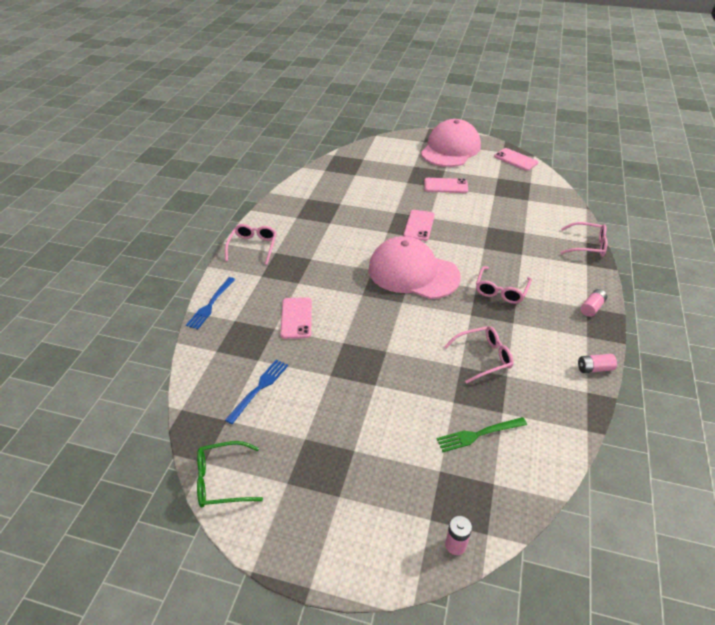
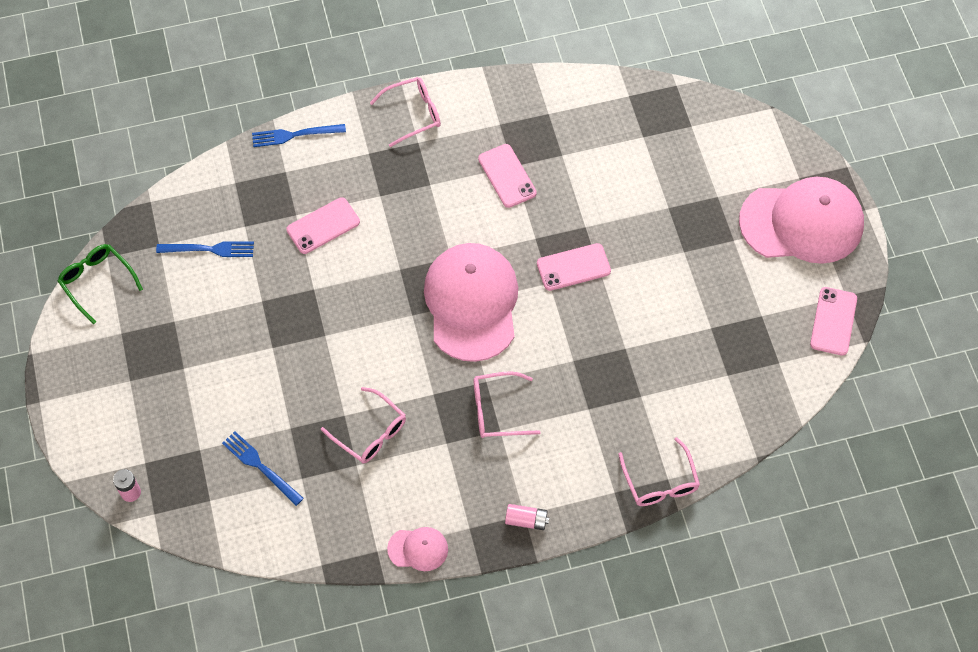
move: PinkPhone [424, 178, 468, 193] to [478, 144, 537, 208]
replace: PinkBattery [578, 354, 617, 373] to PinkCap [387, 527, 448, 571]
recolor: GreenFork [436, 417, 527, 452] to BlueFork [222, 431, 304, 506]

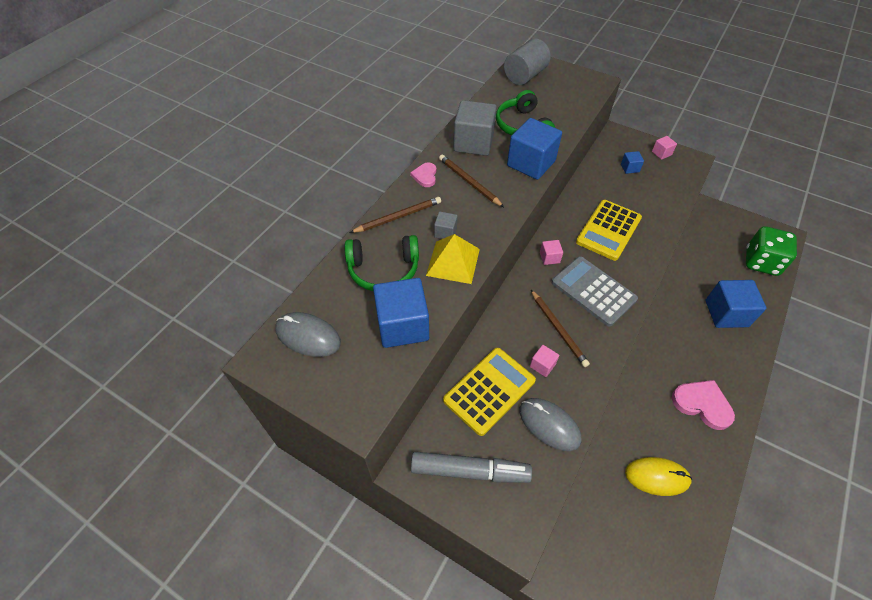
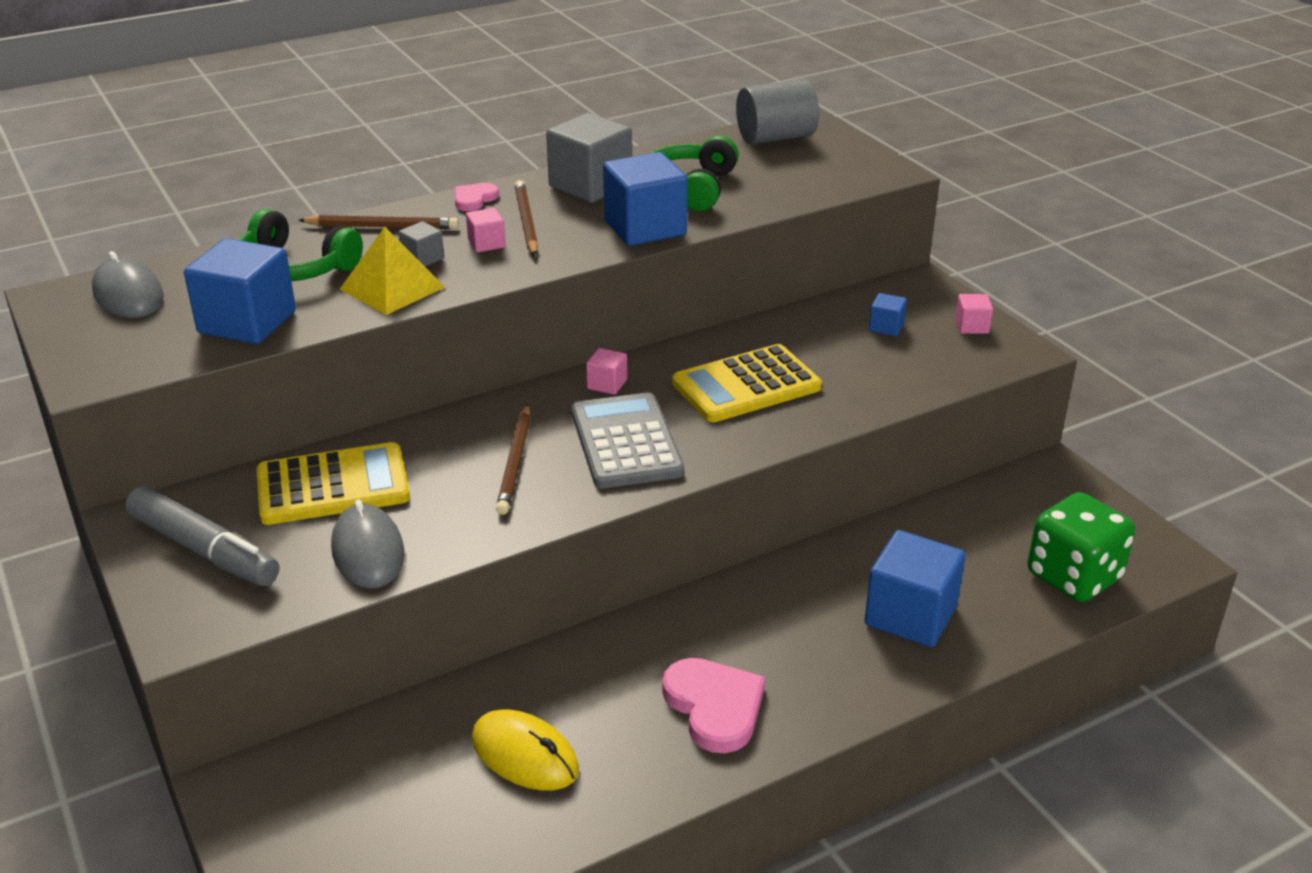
move: PinkCube [530, 345, 559, 377] to [466, 208, 506, 252]

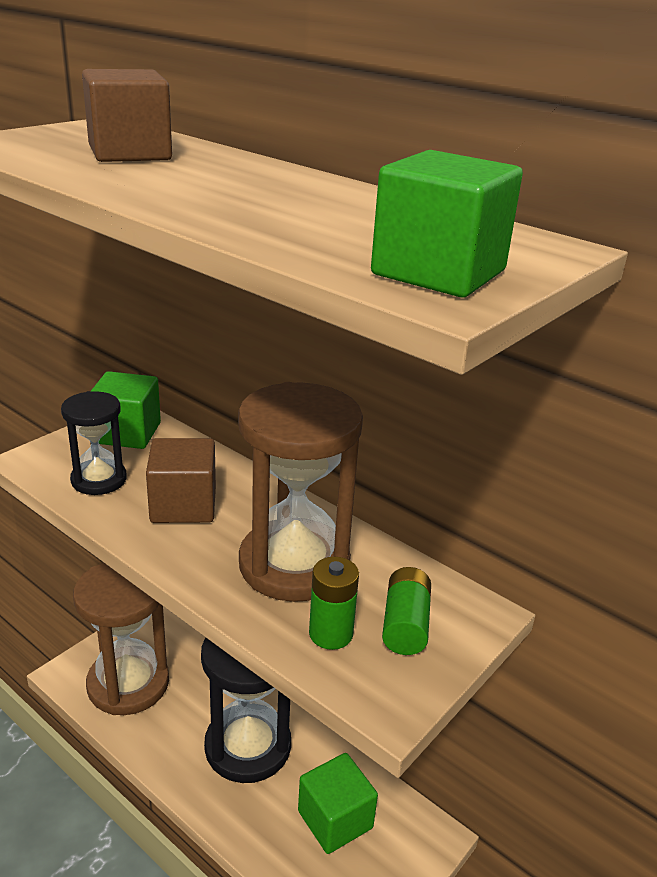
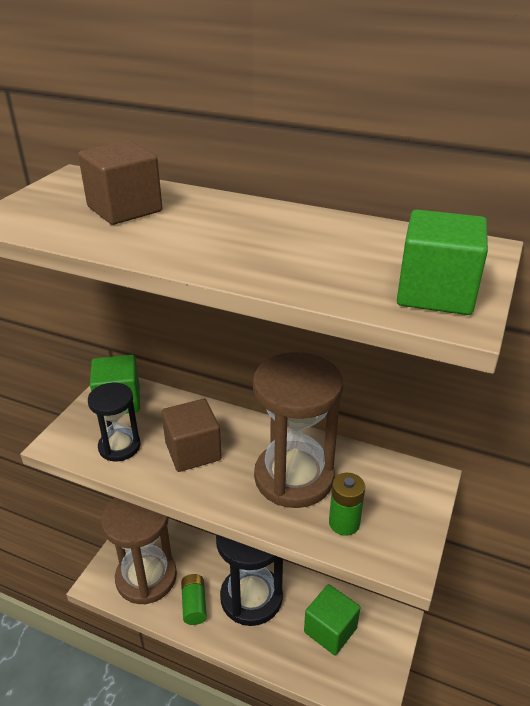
move: GreenBattery [382, 567, 431, 655] to [181, 574, 207, 625]

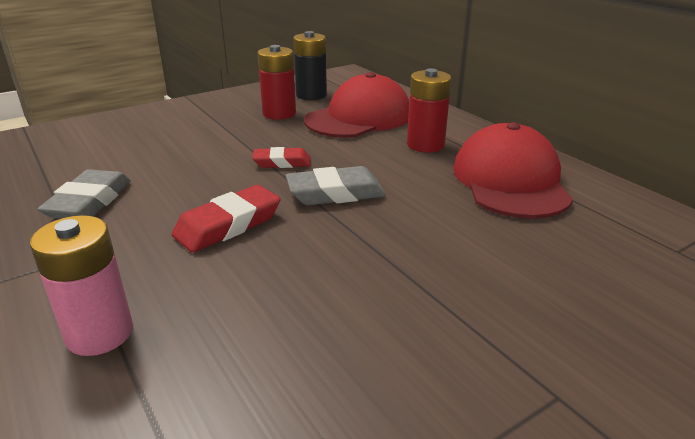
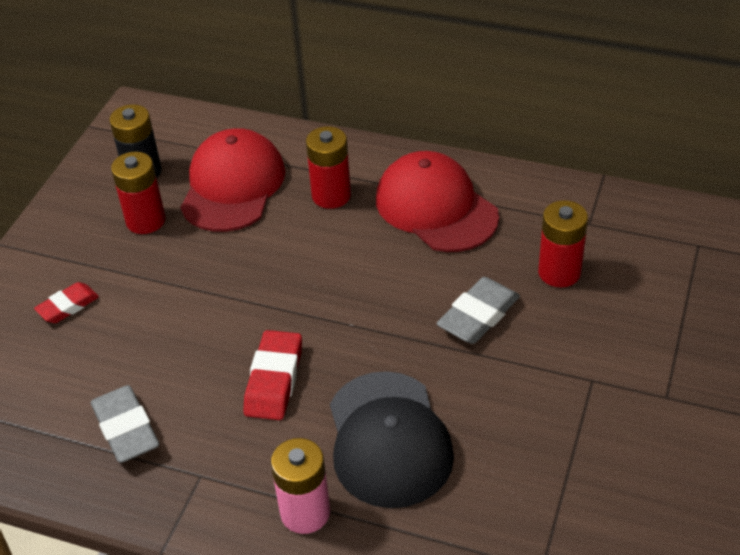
insert: BlackCap [330, 371, 454, 508]; RedBattery [538, 200, 588, 287]
move: RedEraser [252, 147, 311, 168] to [34, 282, 99, 323]; GreyEraser [286, 166, 386, 205] to [437, 277, 520, 344]

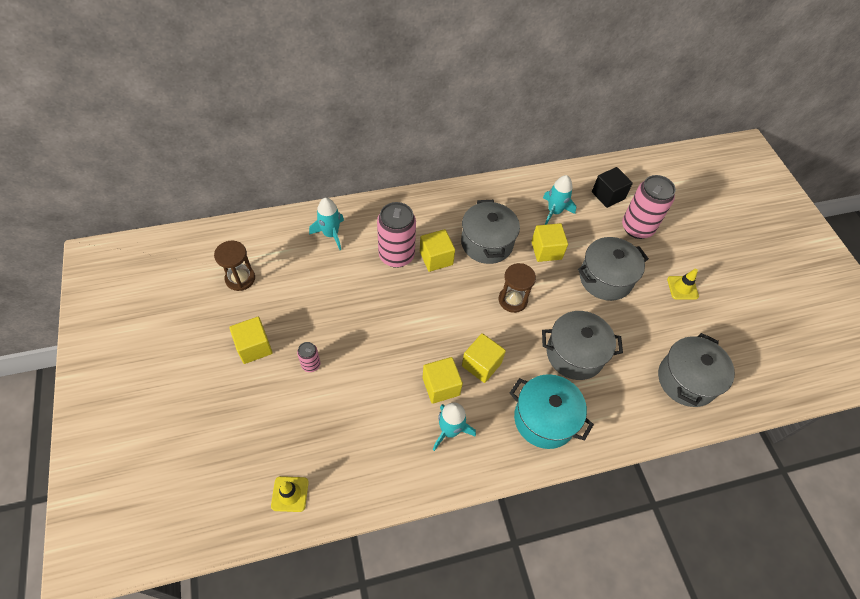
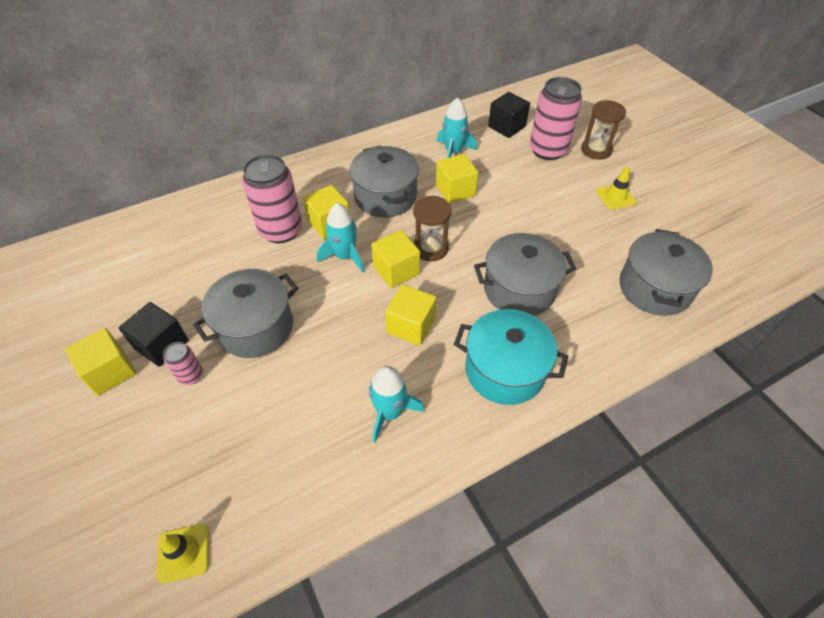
insert: BlackCube [119, 302, 189, 367]
move: BrownHourglass [214, 241, 255, 291] to [581, 100, 626, 160]; TurquoiseRocket [309, 198, 344, 250] to [317, 203, 364, 273]; YellowCube [423, 357, 463, 404] to [371, 230, 420, 288]; GreyPot [578, 237, 649, 301] to [193, 269, 299, 358]

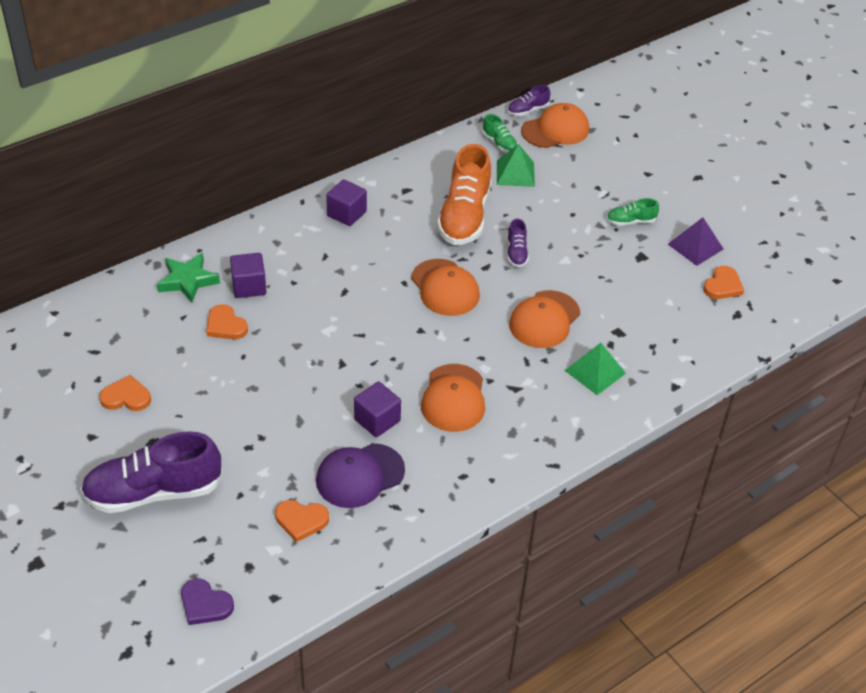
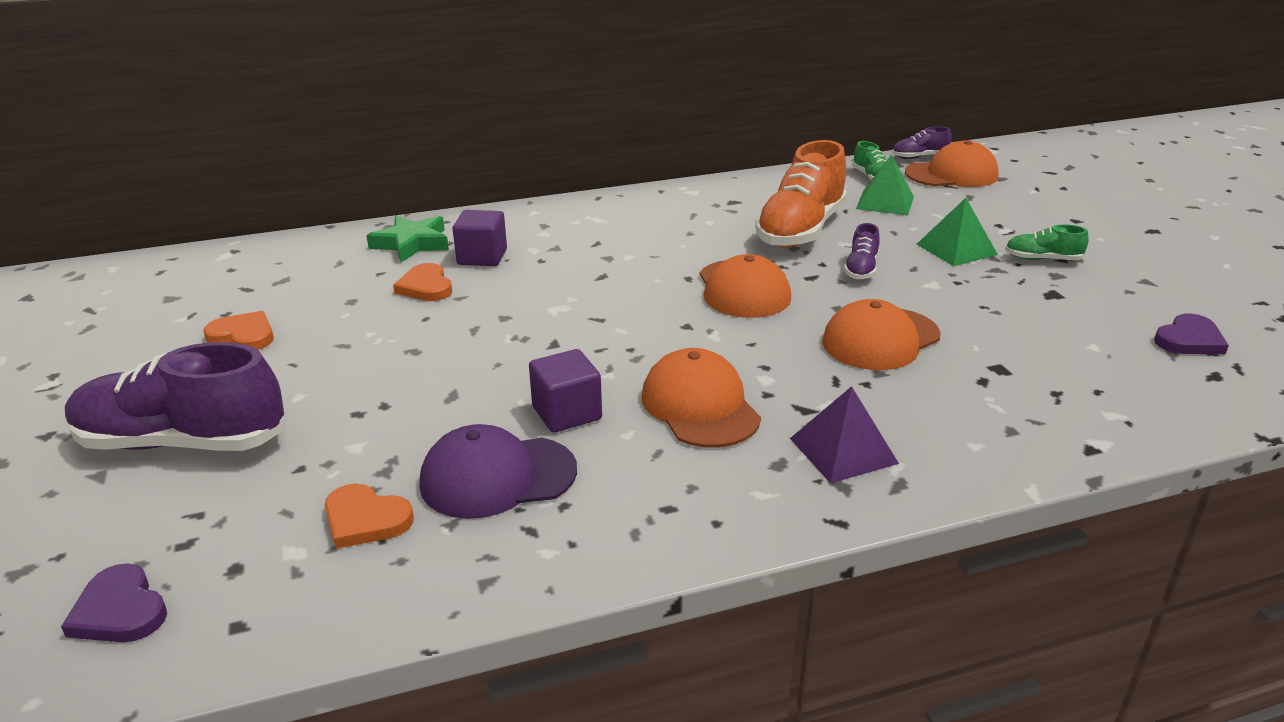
delete: PurpleCube [326, 179, 367, 226]
move: GreenPyramid [565, 343, 626, 395] to [917, 198, 998, 266]; PurplePyramid [668, 217, 723, 266] to [790, 386, 899, 483]
recolor: OrangeHeart [703, 266, 744, 299] to PurpleHeart [1154, 313, 1229, 354]
rotate: OrangeCap [421, 364, 485, 432] = [642, 348, 761, 448] 135 degrees clockwise

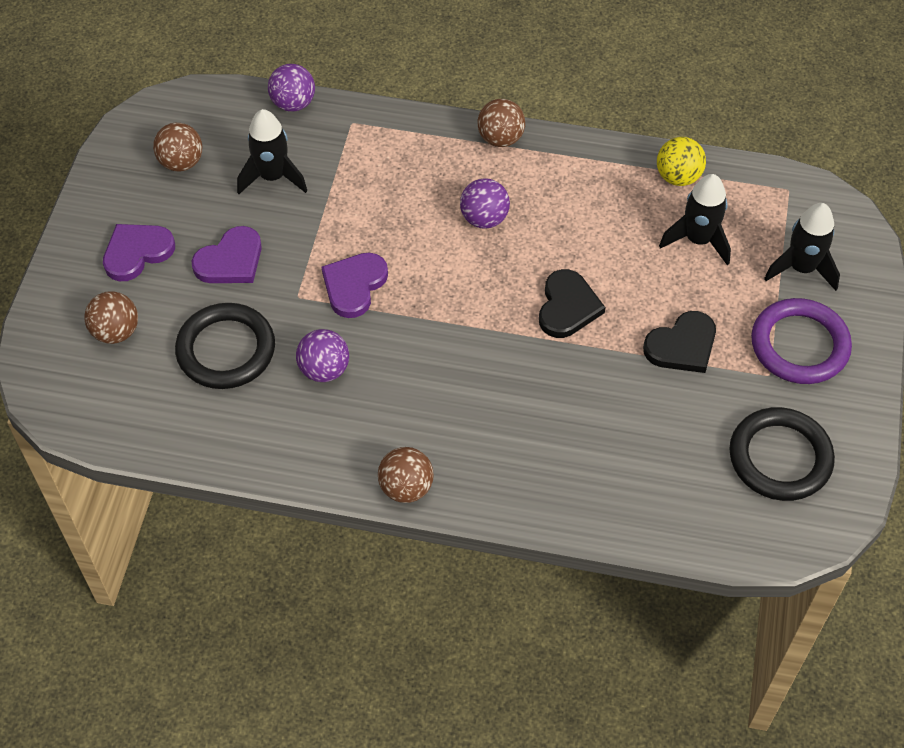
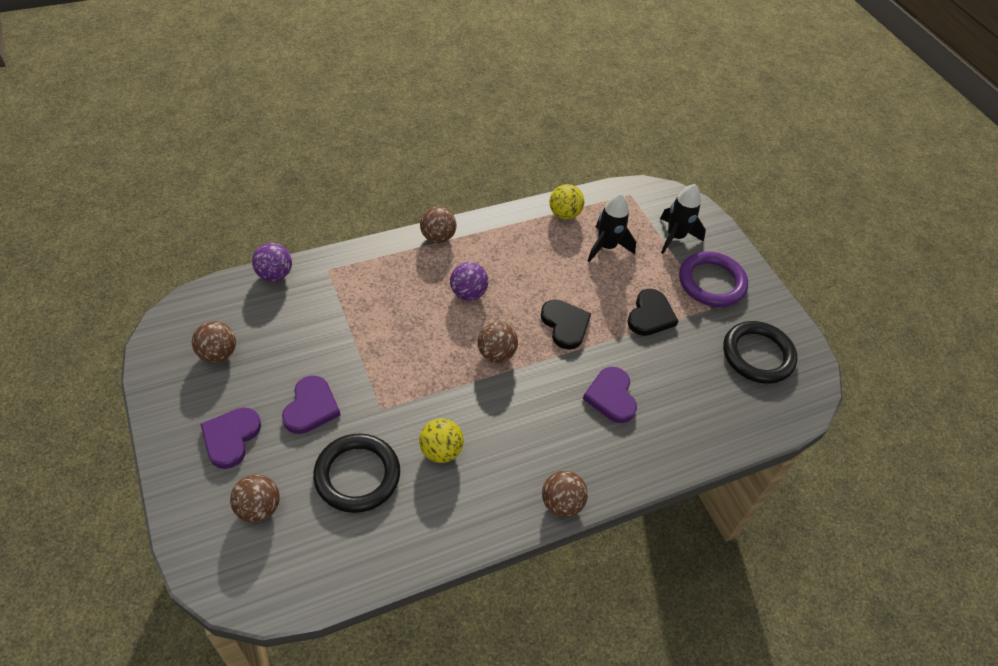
delete: BlackRocket [237, 109, 307, 194]
insert: BrownBall [478, 322, 518, 363]
move: PurpleHeart [322, 253, 388, 318] to [583, 367, 637, 423]
recolor: PurpleBall [296, 329, 349, 382] to YellowBall [419, 418, 464, 463]

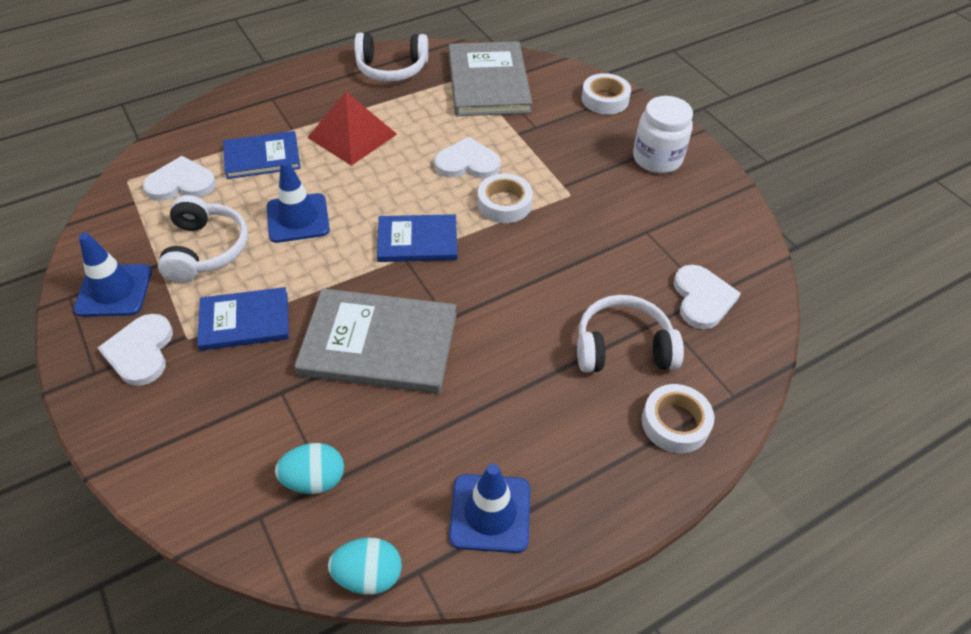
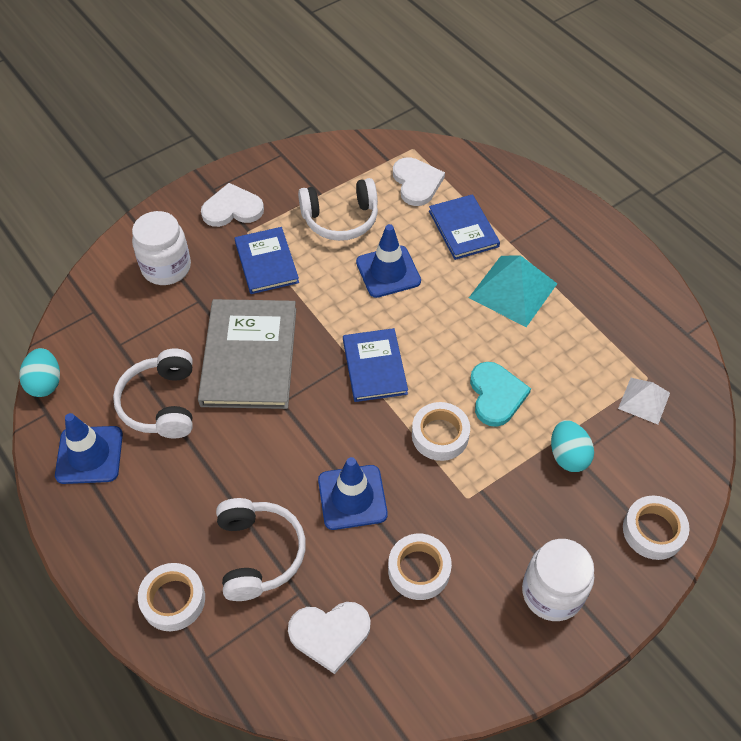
insert: WhiteJar [132, 211, 191, 285]; WhiteTape [388, 534, 452, 600]
move: BlueTrafficCone [73, 233, 152, 317] to [318, 457, 388, 530]; TurquoiseEgg [275, 443, 344, 494] to [551, 420, 594, 472]; WhiteHeadphones [354, 33, 428, 82] to [113, 349, 193, 438]
replace: GreyBook [448, 41, 532, 116] to WhitePyramid [618, 378, 670, 424]
recolor: RedPyramid [307, 92, 397, 166] to TurquoisePyramid [469, 255, 557, 327]; WhiteHeart [434, 137, 501, 179] to TurquoiseHeart [470, 362, 531, 427]

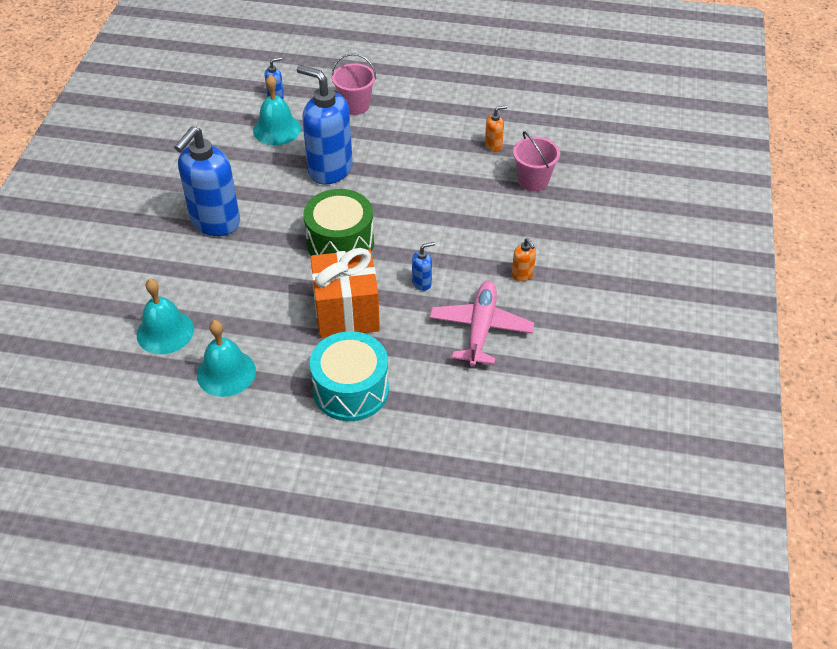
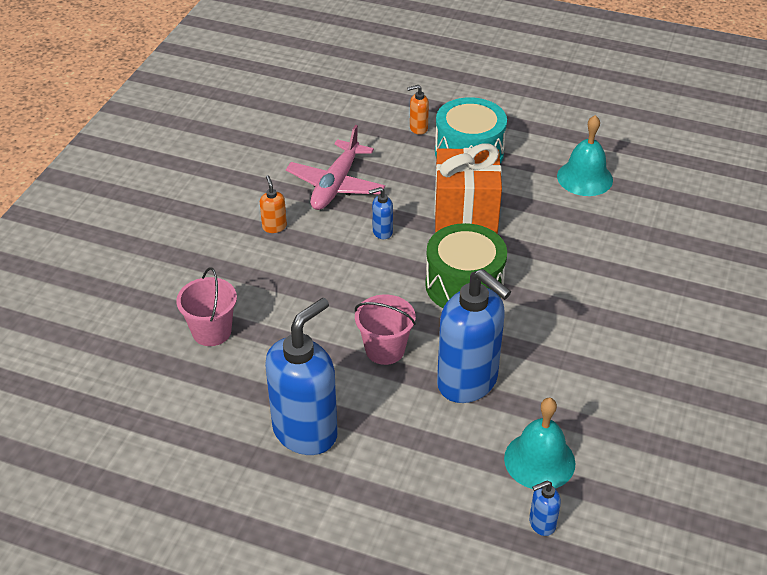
delete: TurquoiseBell [136, 279, 194, 354]
move: BlueSoapDispenser [174, 126, 240, 236] to [265, 298, 338, 455]; PinkBucket [331, 53, 376, 115] to [355, 295, 416, 365]; OrangeSoapDispenser [485, 105, 507, 152] to [407, 85, 429, 135]

